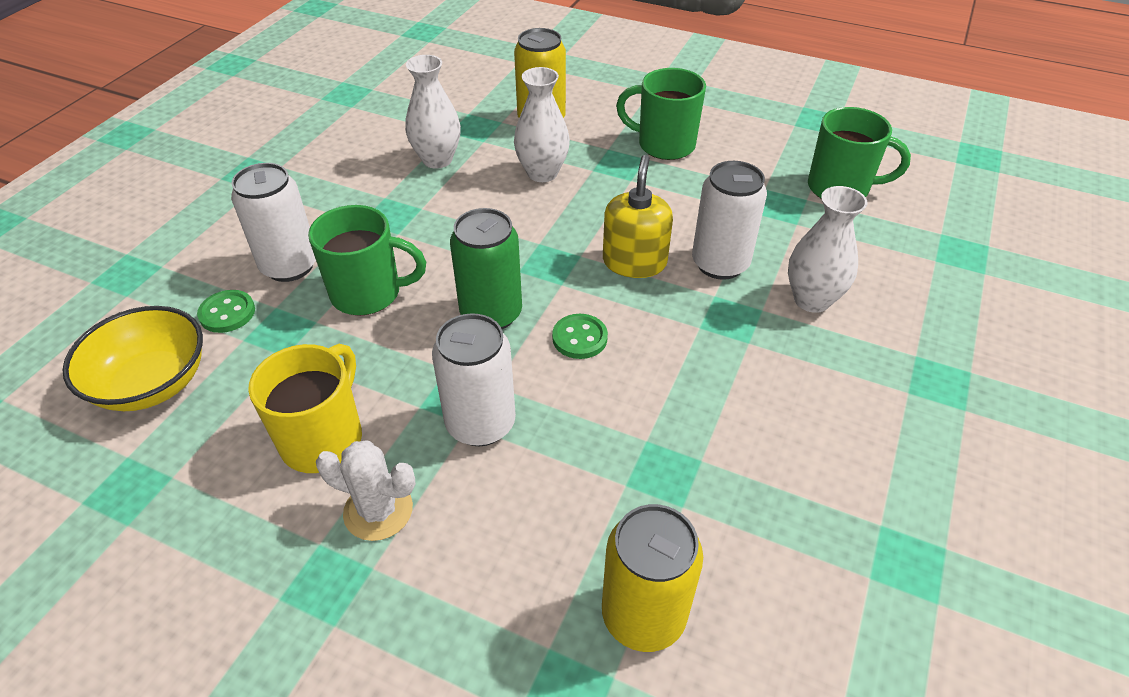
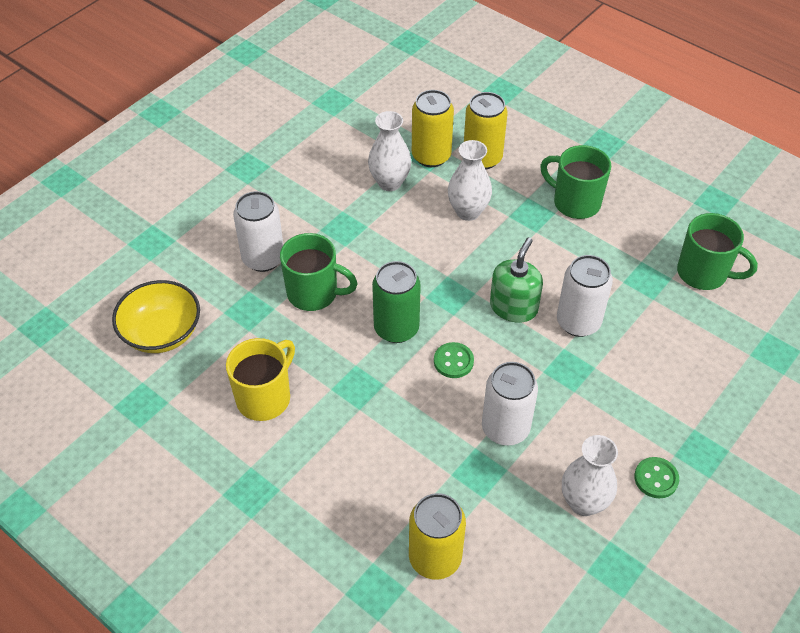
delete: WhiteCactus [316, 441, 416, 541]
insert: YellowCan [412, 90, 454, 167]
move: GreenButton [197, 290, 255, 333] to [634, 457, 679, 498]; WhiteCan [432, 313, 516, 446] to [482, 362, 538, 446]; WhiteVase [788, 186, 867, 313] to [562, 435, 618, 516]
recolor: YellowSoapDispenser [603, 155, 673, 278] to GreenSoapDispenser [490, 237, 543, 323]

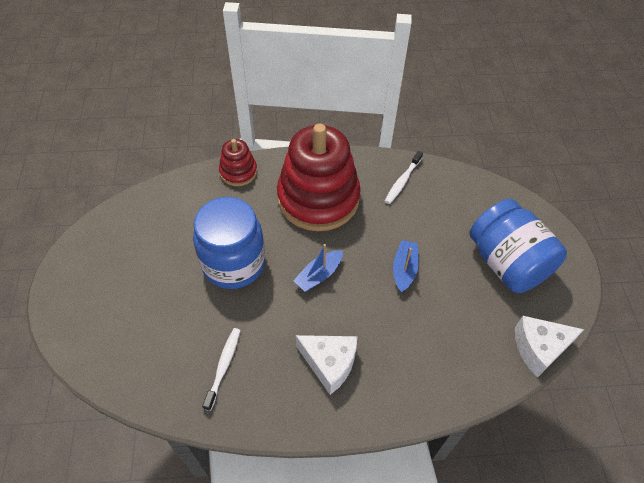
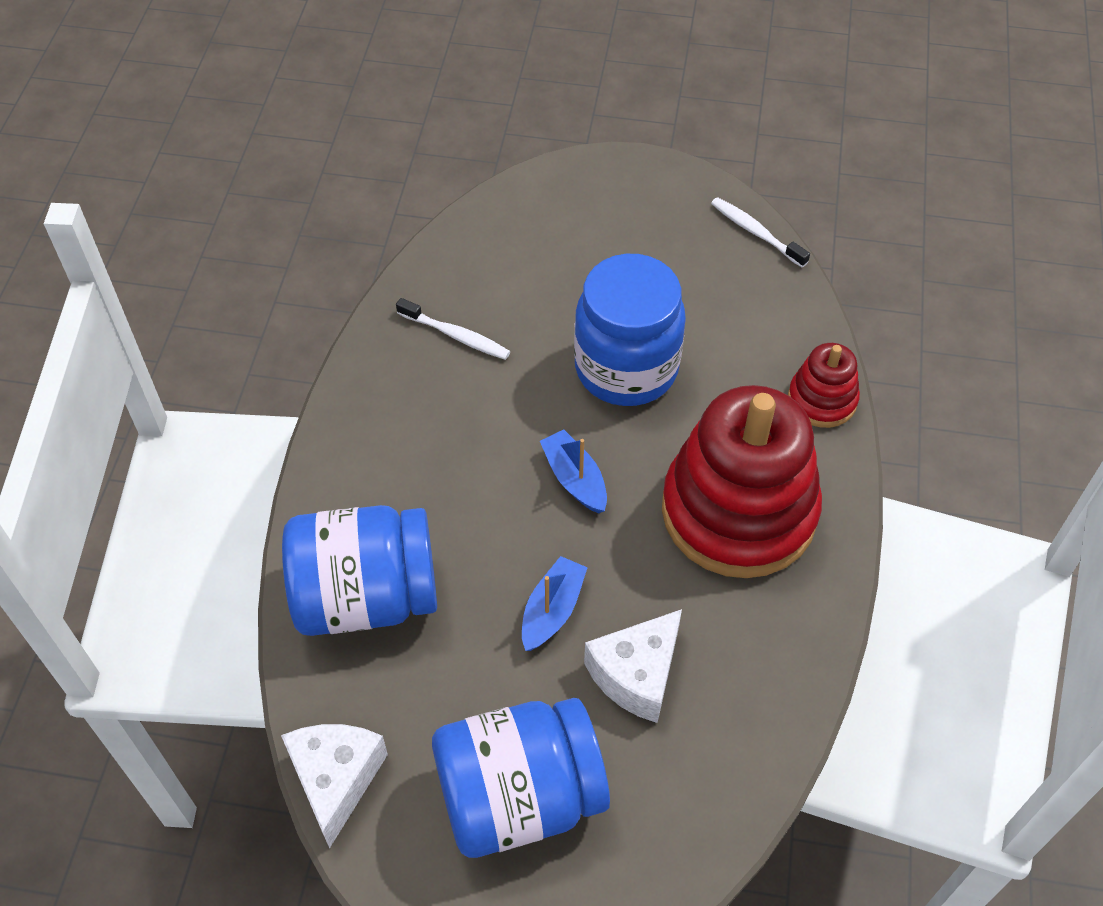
insert: BlueJar [282, 505, 437, 636]
move: WhiteCheese [296, 335, 357, 395] to [584, 609, 682, 723]; WhiteToothbrush [385, 151, 423, 204] to [711, 197, 810, 267]
rotate: BlueBoat [393, 240, 419, 292] = [522, 556, 588, 651] 90 degrees counterclockwise

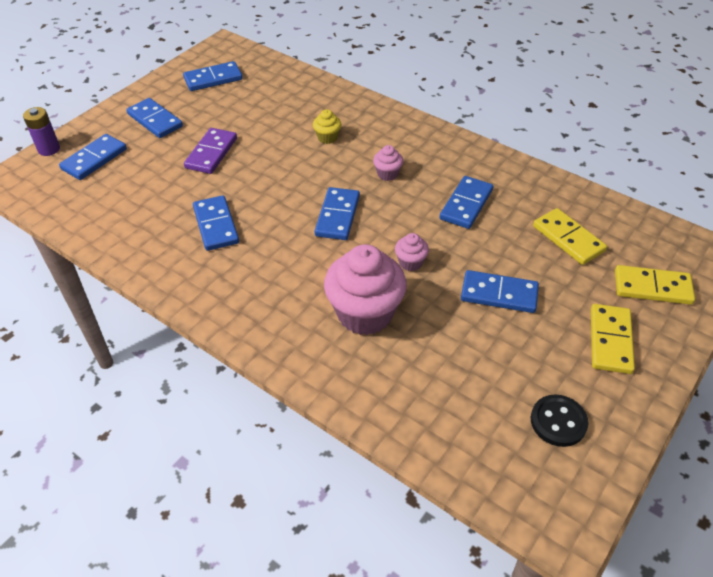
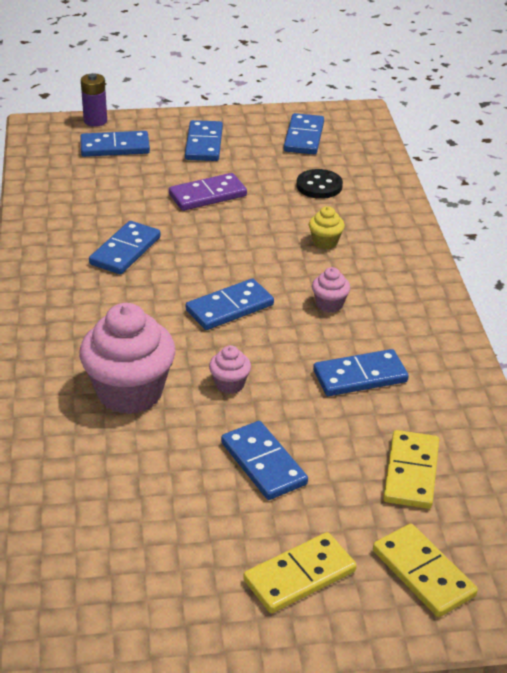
move: BlackButton [531, 395, 588, 447] to [297, 169, 343, 199]
rotate: BlueDomino [183, 61, 243, 91] = [284, 113, 324, 154] 75 degrees clockwise

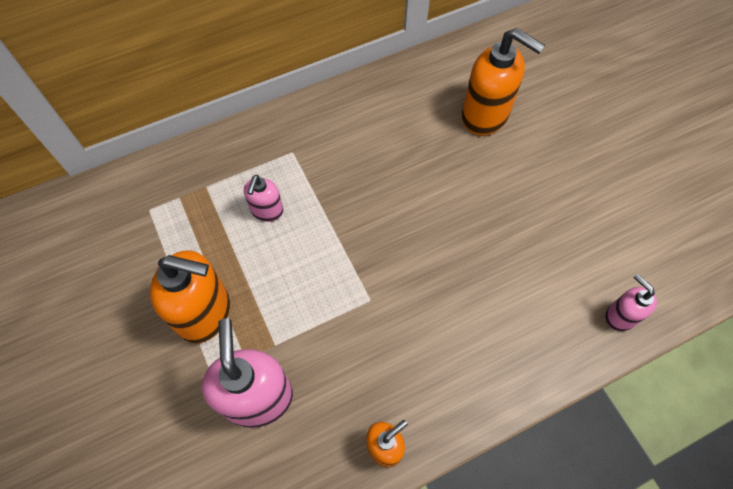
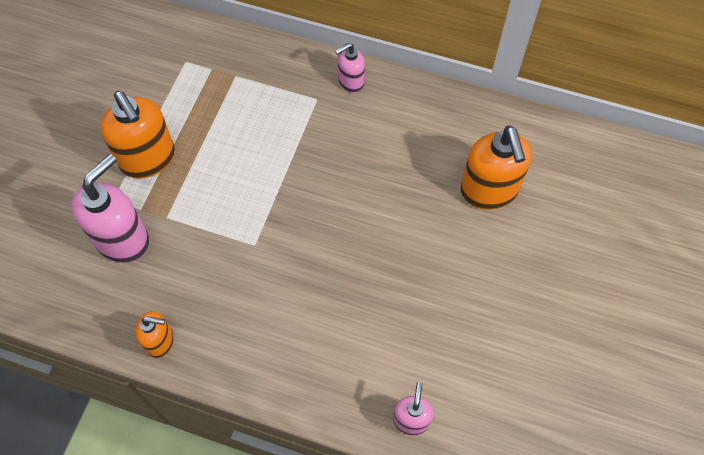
move: PinkSoapDispenser [244, 175, 283, 222] to [335, 43, 365, 93]

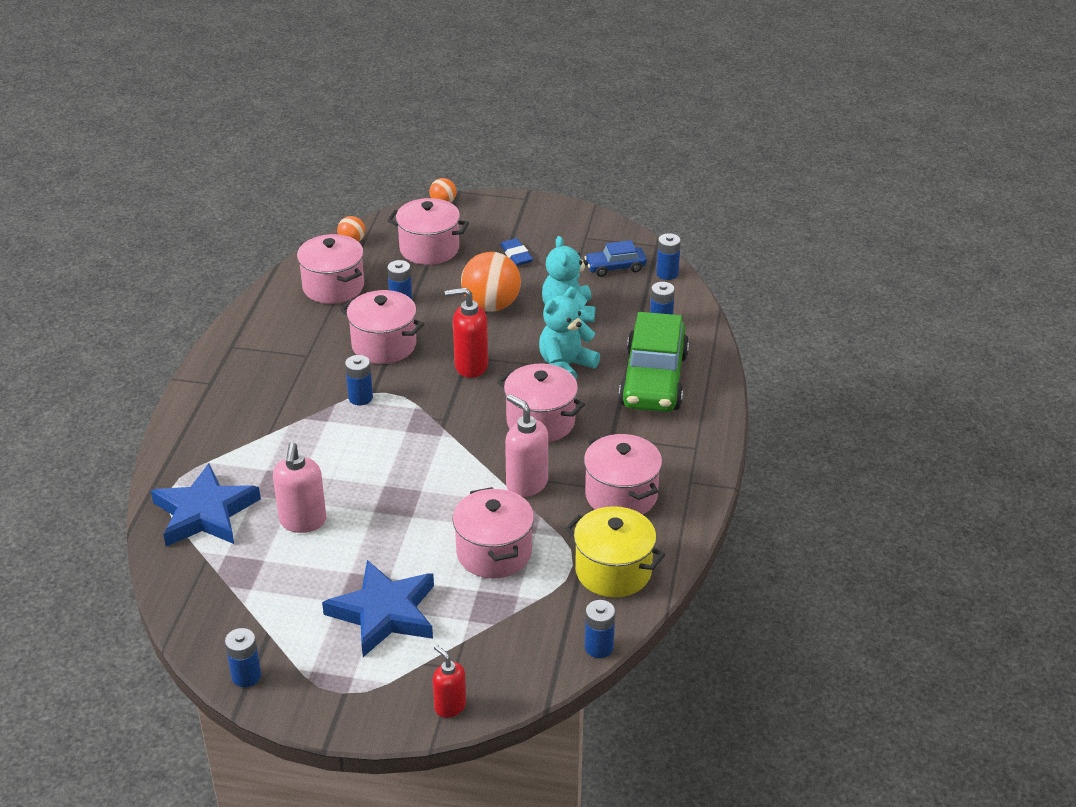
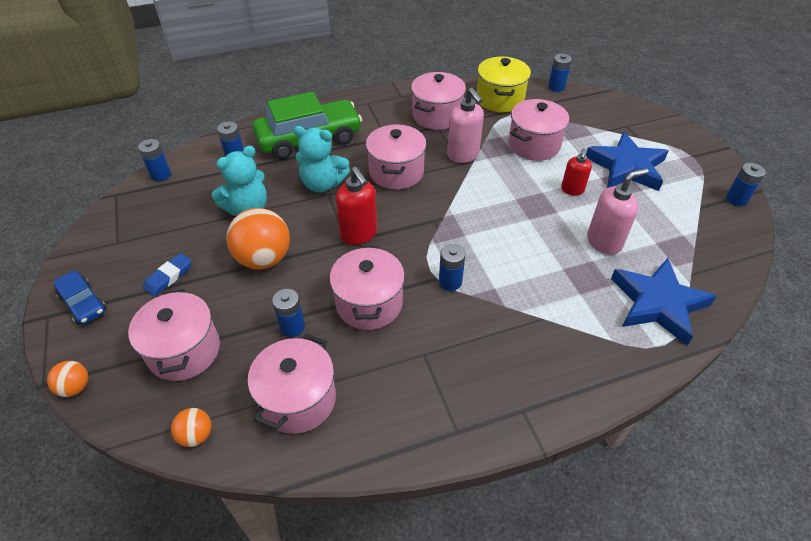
move: RedSoapDispenser [433, 645, 466, 718] to [561, 148, 592, 196]; BlueCar [584, 240, 647, 277] to [53, 270, 107, 325]
rotate: PinkSoapDispenser [505, 394, 548, 497] = [447, 88, 484, 163] 45 degrees counterclockwise

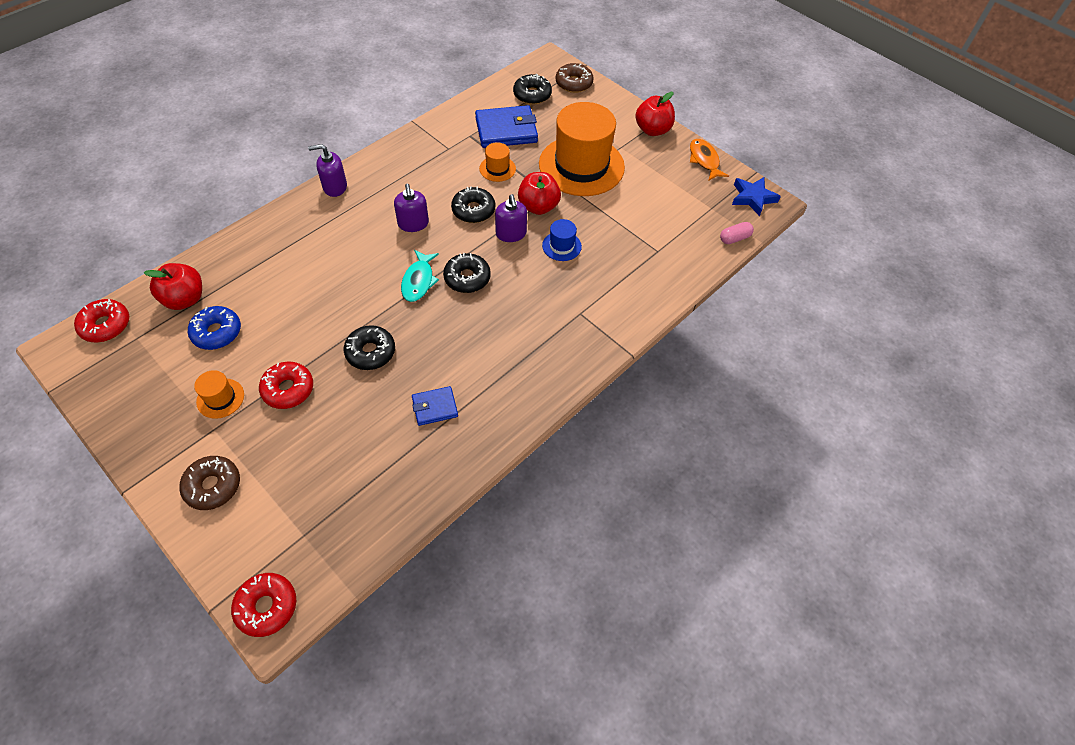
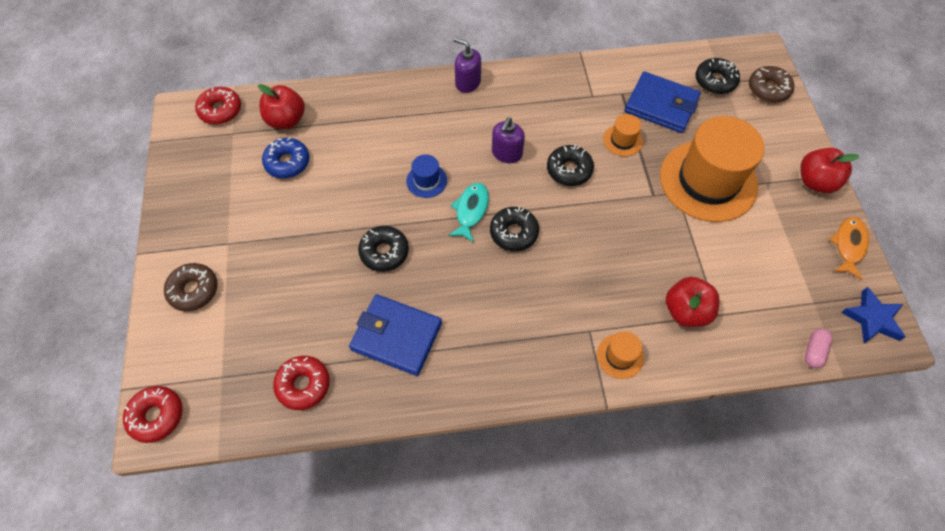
delete: PurpleSoapDispenser [495, 194, 527, 242]
move: OrangeHat [194, 370, 244, 419] to [597, 331, 644, 379]; RedDonut [259, 362, 313, 409] to [273, 356, 330, 410]; RedApple [518, 172, 561, 215] to [666, 277, 719, 327]; BlueHat [542, 219, 582, 261] to [406, 155, 447, 198]
rotate: TurquoiseFish [401, 250, 439, 302] = [448, 183, 489, 242] 150 degrees clockwise; PinkCapsule [720, 222, 754, 244] = [805, 328, 833, 368] 75 degrees counterclockwise
resize: BlueWallet [412, 386, 458, 426] = [349, 294, 442, 376] x1.81

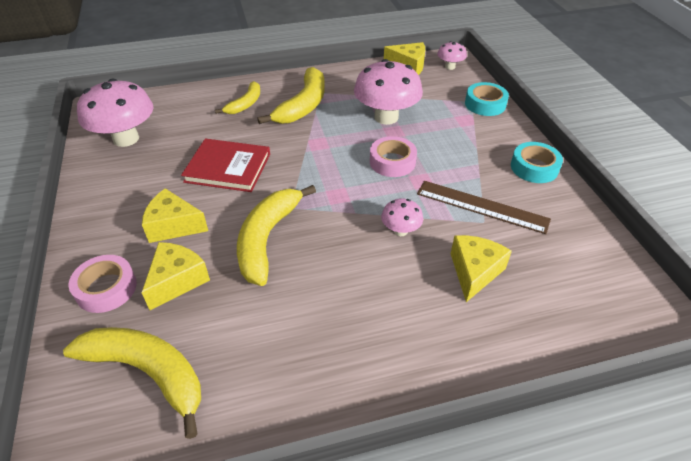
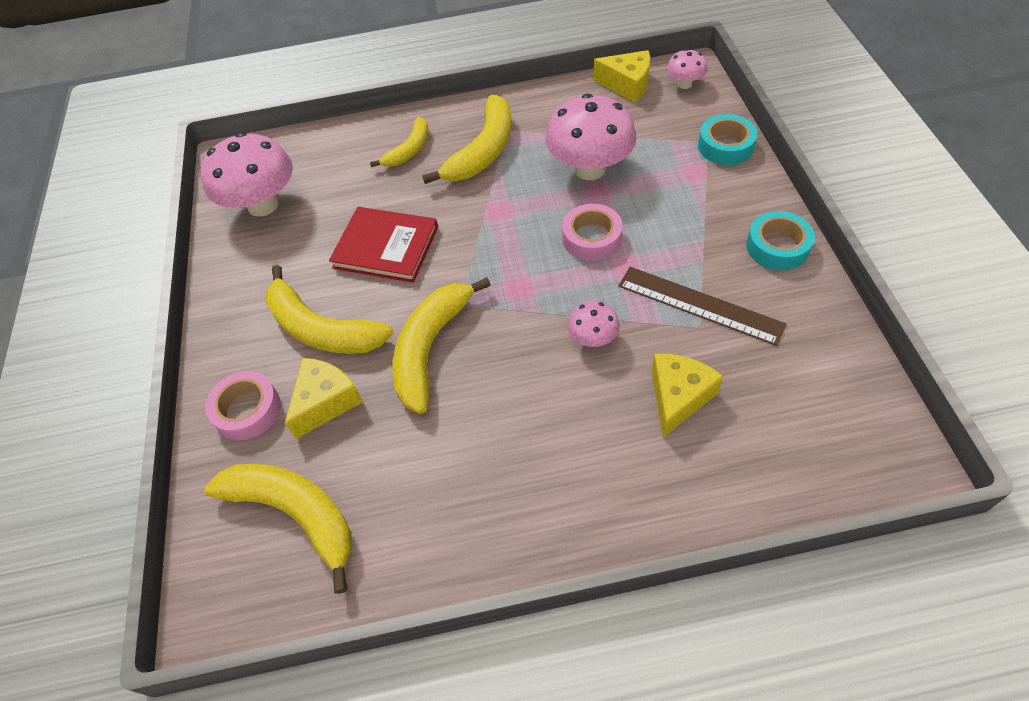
replace: YellowCheese [142, 188, 208, 243] to YellowBanana [266, 265, 393, 354]

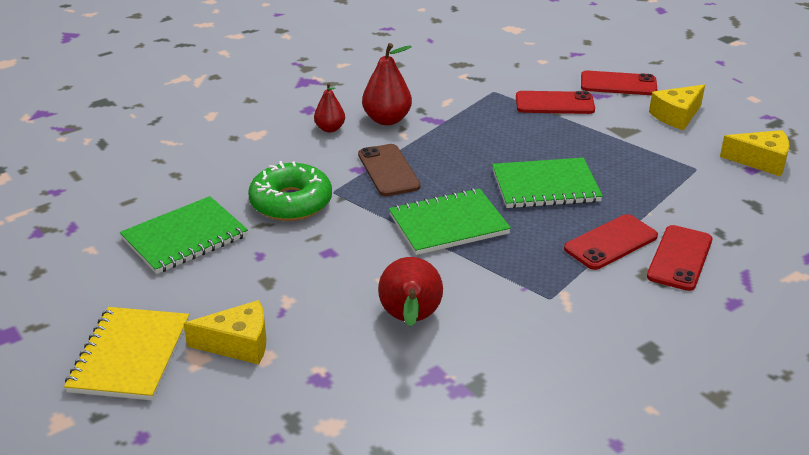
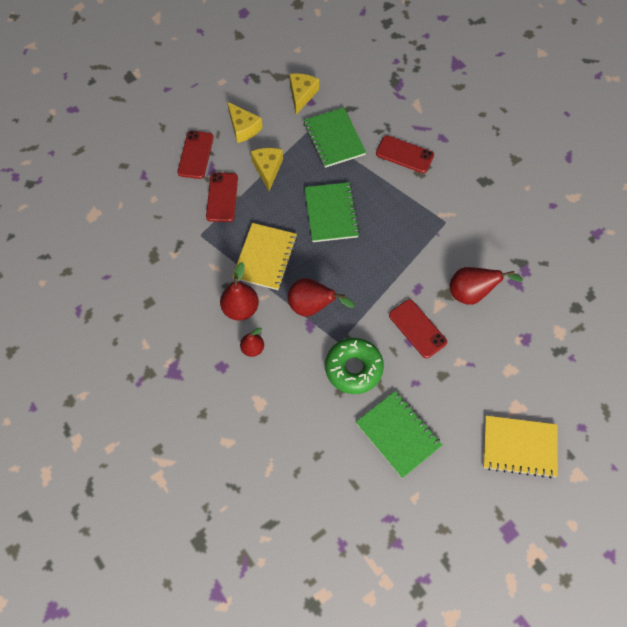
insert: YellowNotebook [232, 223, 297, 290]
move: YellowCheese [183, 300, 266, 364] to [251, 148, 283, 191]; GreenNotebook [389, 188, 511, 255] to [304, 107, 366, 168]; RedPhone [564, 214, 658, 270] to [389, 299, 447, 358]
replace: BrownPhone [358, 144, 421, 196] to RedPear [287, 278, 355, 317]

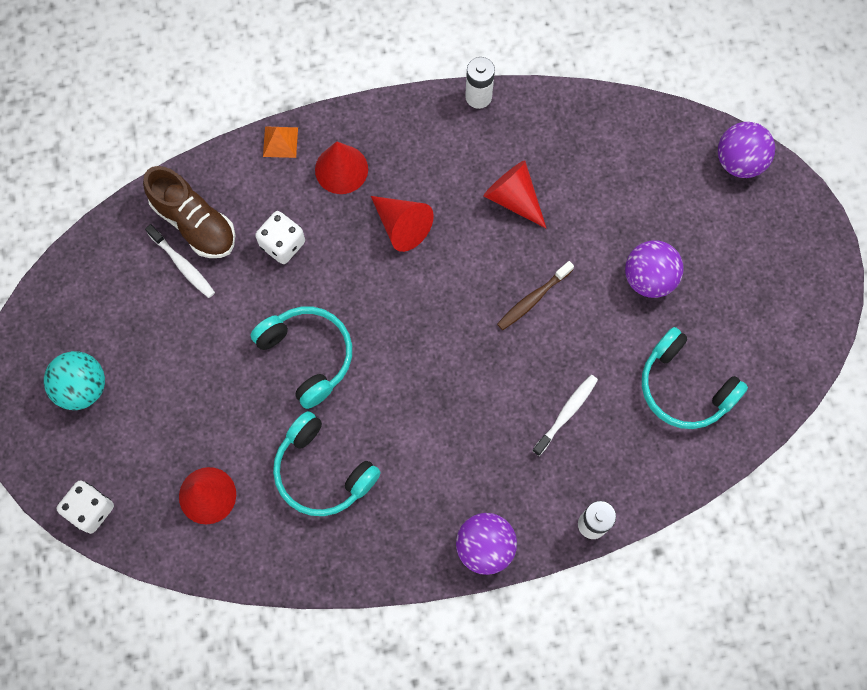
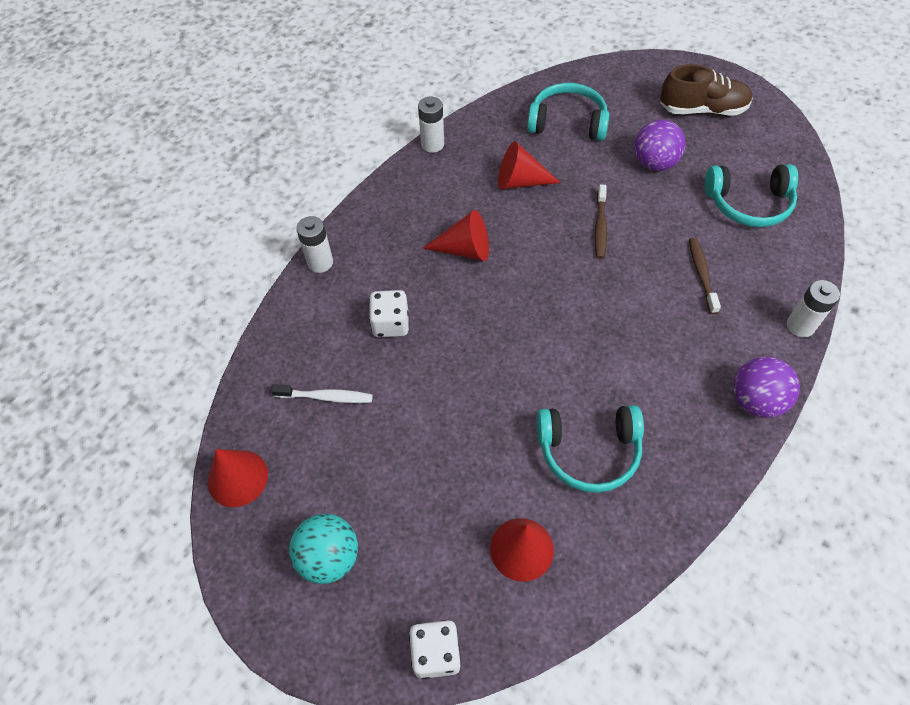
delete: PurpleBall [718, 122, 775, 178]
move: BrownShoe [143, 166, 235, 258] to [660, 64, 753, 115]; TurquoiseHeadphones [250, 307, 352, 409] to [527, 83, 609, 141]; RedCone [315, 141, 368, 194] to [208, 449, 268, 507]
replace: OrangePyramid [263, 126, 298, 158] to WhiteBattery [296, 216, 333, 273]
recolor: WhiteToothbrush [532, 375, 598, 456] to BrownToothbrush [689, 238, 721, 314]

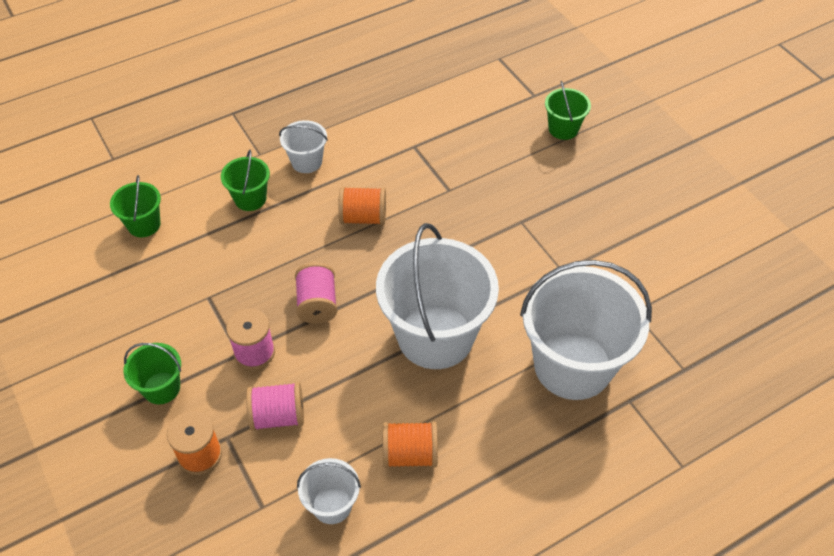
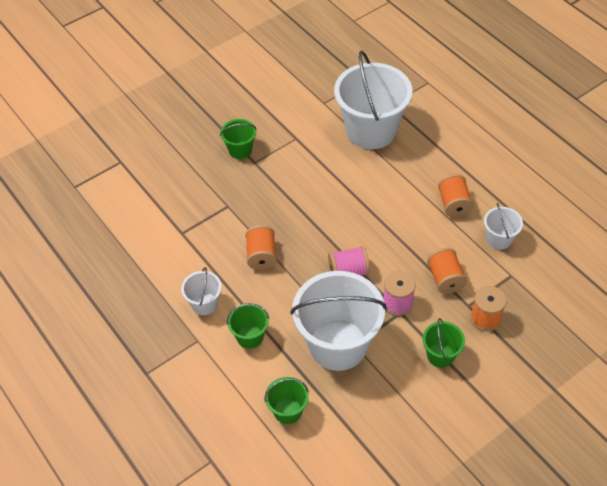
move: WhiteBucket [376, 223, 499, 369] to [290, 271, 387, 371]; GreenBucket [545, 81, 591, 140] to [220, 119, 257, 159]
recolor: PinkSpool [246, 382, 304, 431] to OrangeSpool [427, 248, 467, 294]

